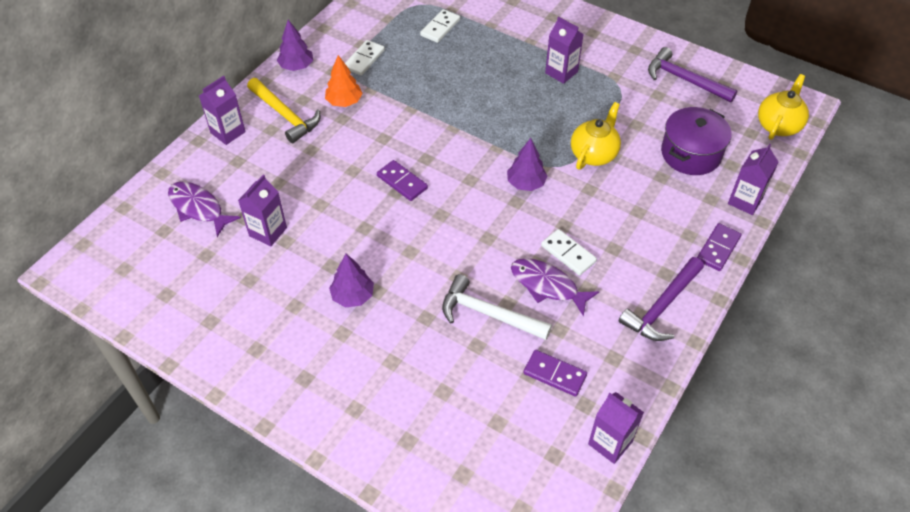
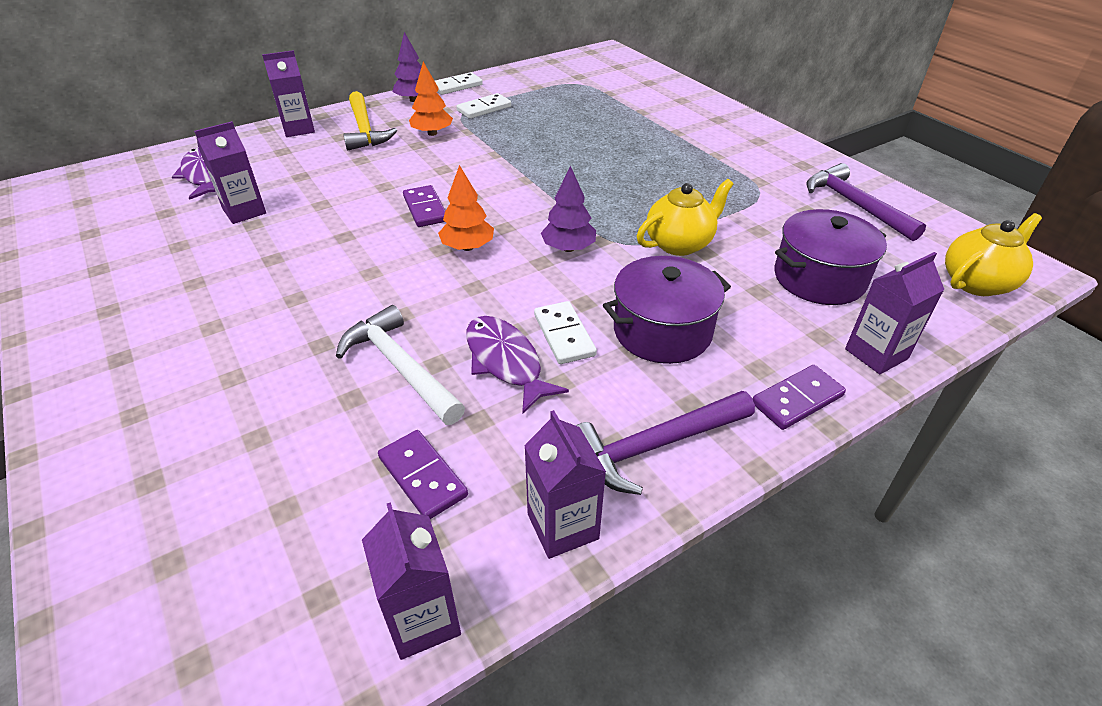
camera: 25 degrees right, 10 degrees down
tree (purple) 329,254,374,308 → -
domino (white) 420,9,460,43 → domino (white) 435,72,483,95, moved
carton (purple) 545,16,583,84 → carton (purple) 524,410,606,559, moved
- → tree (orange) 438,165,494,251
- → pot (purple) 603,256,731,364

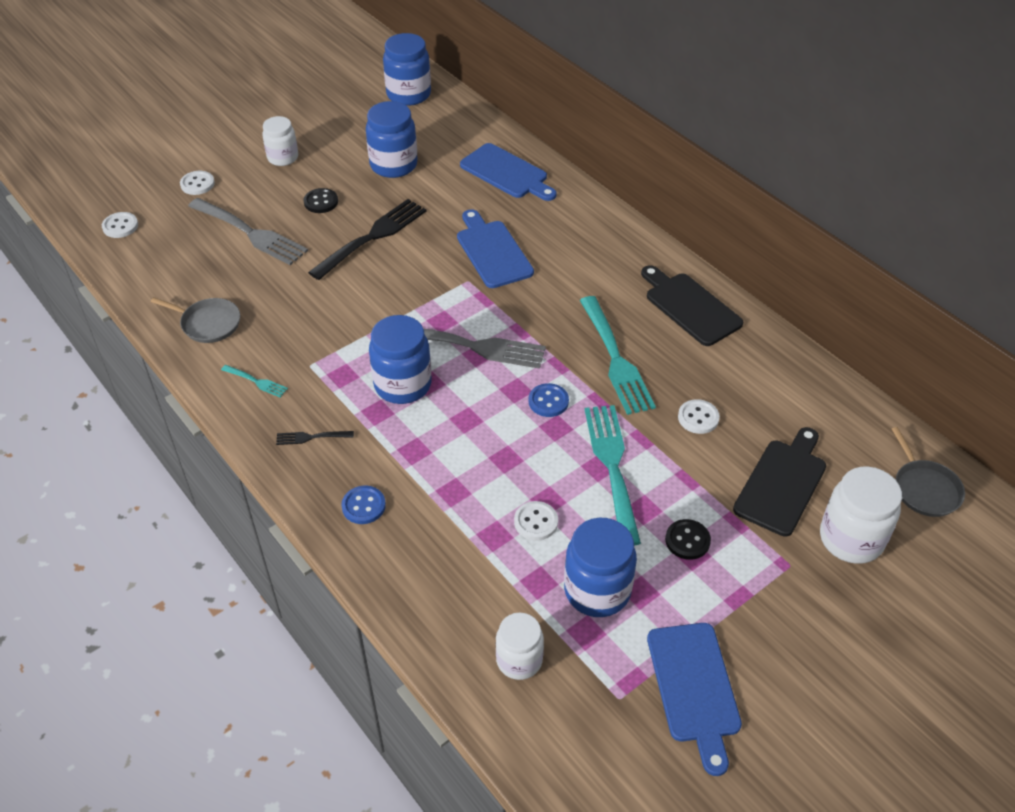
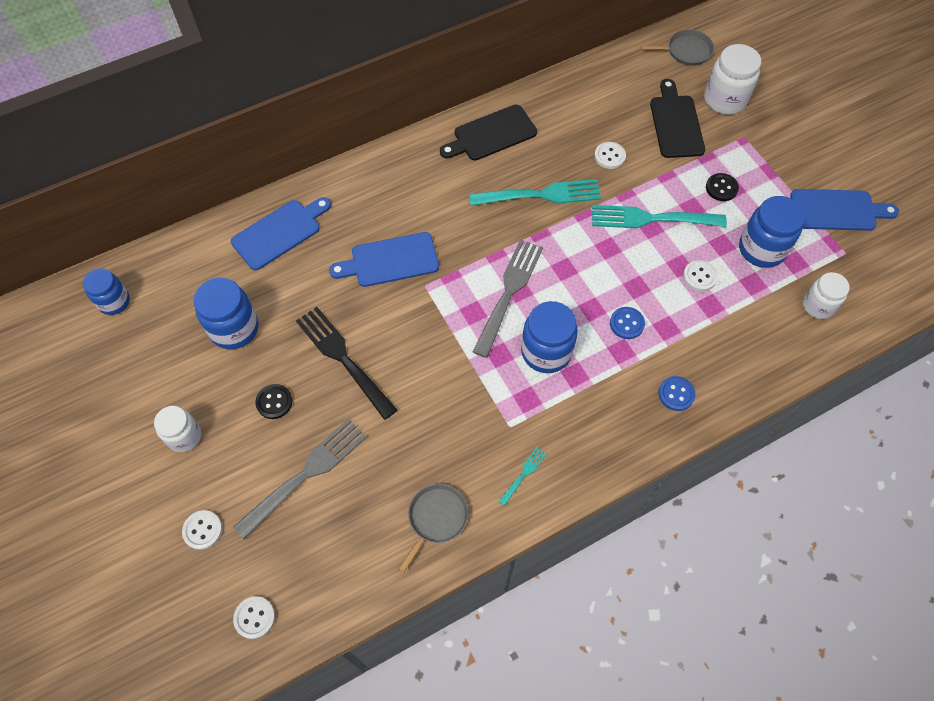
camera: 80 degrees left, 15 degrees up
fork (black) 276,431,354,445 → -
jar (blue) 383,33,431,106 → jar (blue) 83,268,130,315, x0.66
button (blue) 529,383,569,417 → button (blue) 610,307,645,339, moved
cutting board (black) 733,427,826,537 → cutting board (black) 650,79,705,158, 45 degrees clockwise

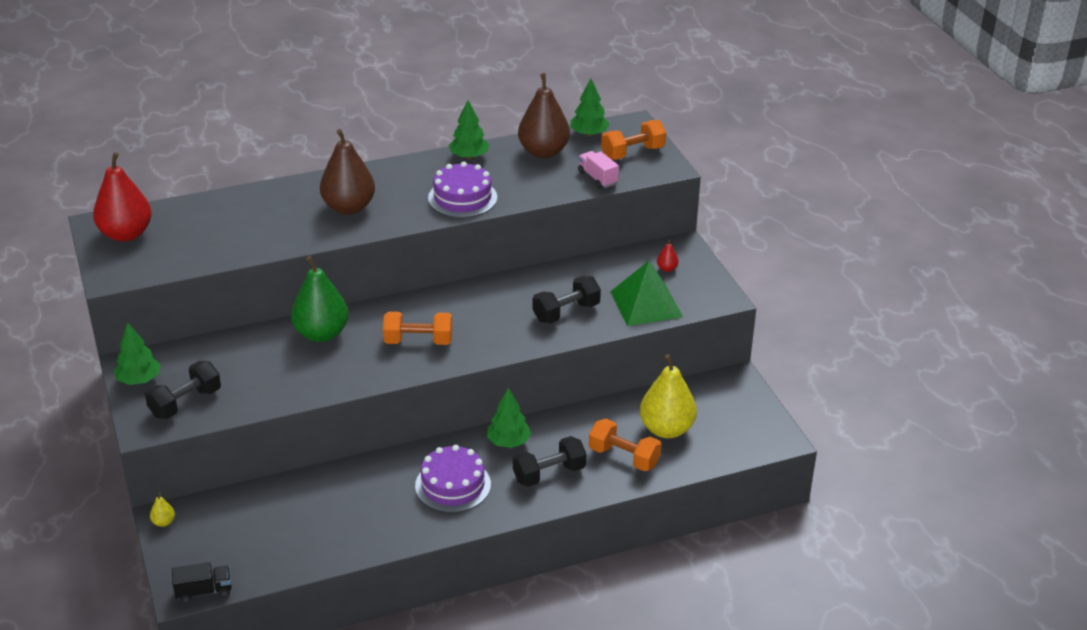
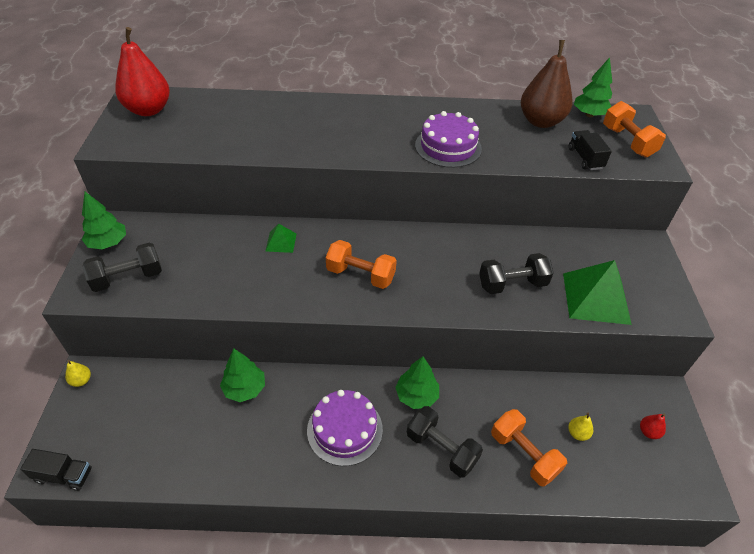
camera: 20 degrees right, 10 degrees up
pear (green) 291,256,349,342 → pyramid (green) 266,224,297,253
pear (brown) 320,129,375,215 → -
tree (green) 449,100,489,159 → tree (green) 220,349,265,402, moved
dumbbell (black) 513,436,586,487 → dumbbell (black) 407,406,483,478, 45 degrees clockwise
truck (pink) 578,151,619,189 → truck (black) 569,130,612,170
dumbbell (orange) 601,120,666,160 → dumbbell (orange) 603,101,666,158, 75 degrees clockwise
pear (yellow) 640,354,697,438 → pear (yellow) 568,413,593,441, x0.40
pear (red) 657,240,678,272 → pear (red) 640,414,666,439, moved

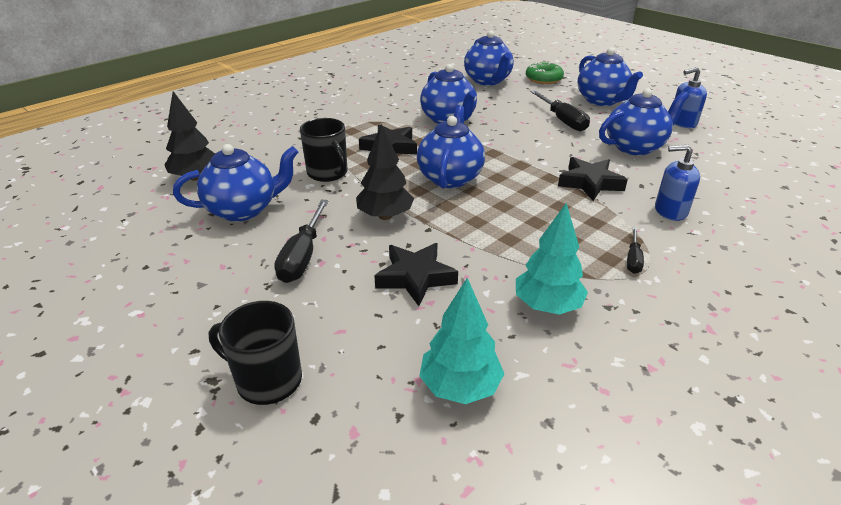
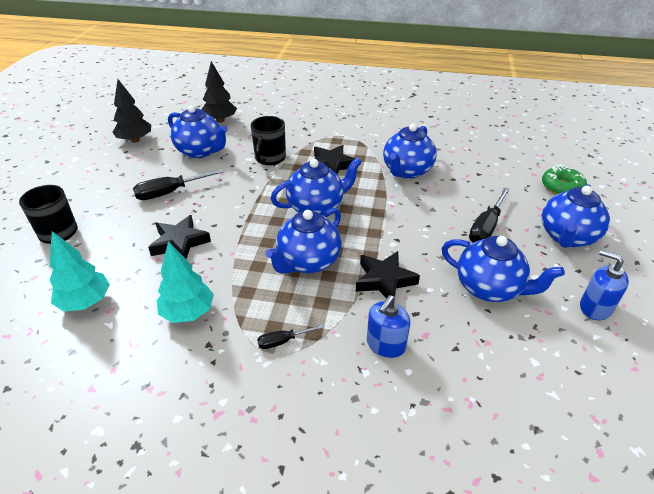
camera: 55 degrees right, 5 degrees up
tree (black) 356,124,414,220 → tree (black) 113,79,151,143, moved
teapot (blue) 464,31,514,86 → teapot (blue) 266,208,342,274, moved
soap dispenser (blue) 655,145,700,221 → soap dispenser (blue) 367,295,410,358, 120 degrees counterclockwise

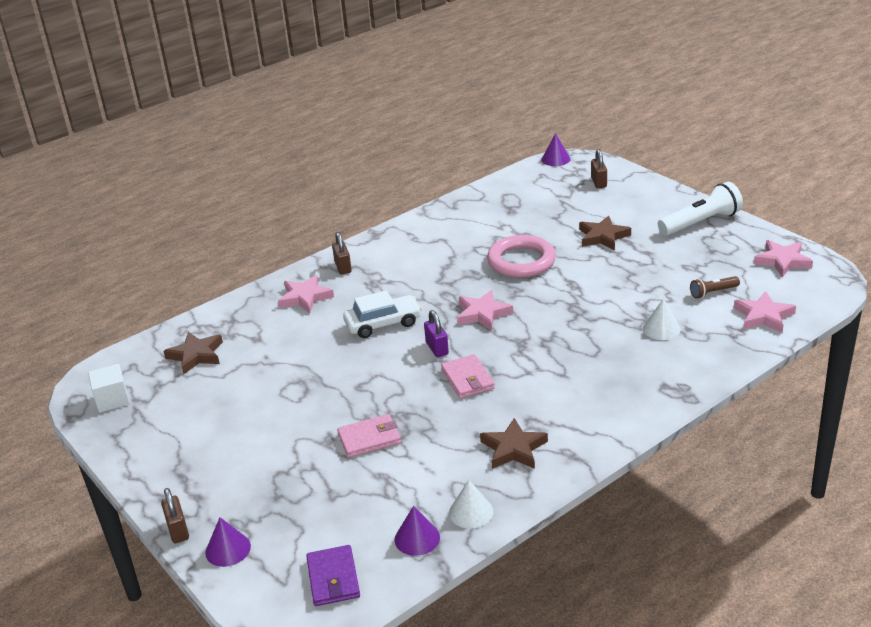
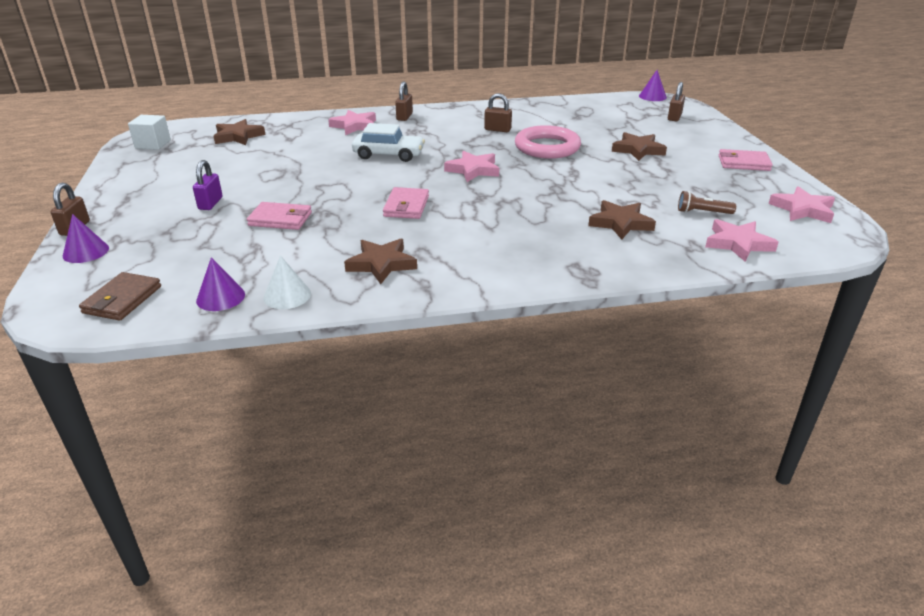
camera: 25 degrees right, 0 degrees up
wallet (purple) 306,545,360,606 → wallet (brown) 79,272,161,321
padlock (purple) 424,310,449,357 → padlock (purple) 193,160,222,210, moved
cone (white) 643,299,681,340 → star (brown) 588,200,656,240
flashlight (white) 658,182,743,236 → wallet (pink) 719,149,773,171
- → padlock (brown) 484,93,512,132

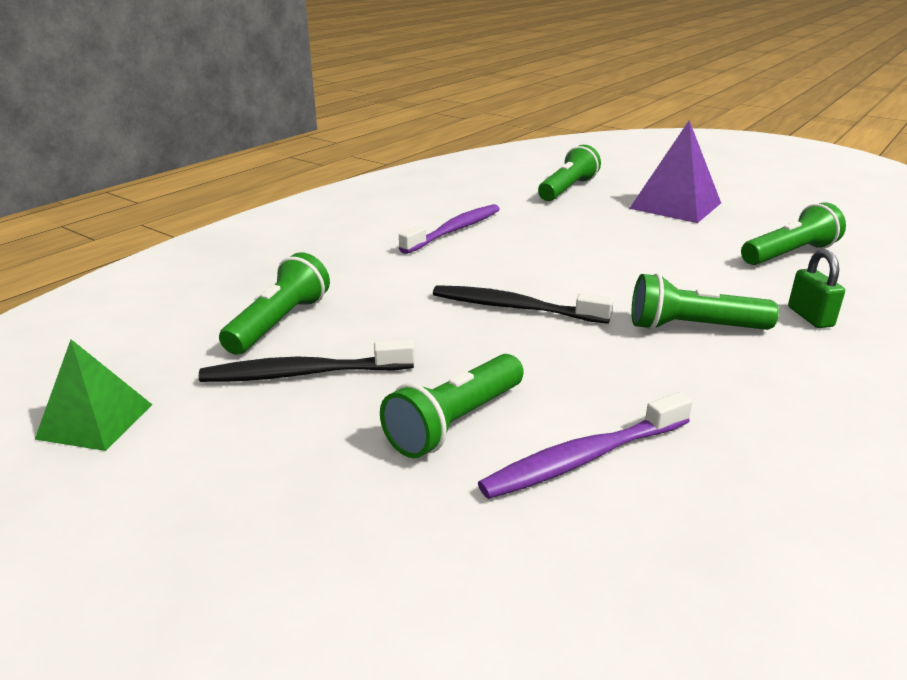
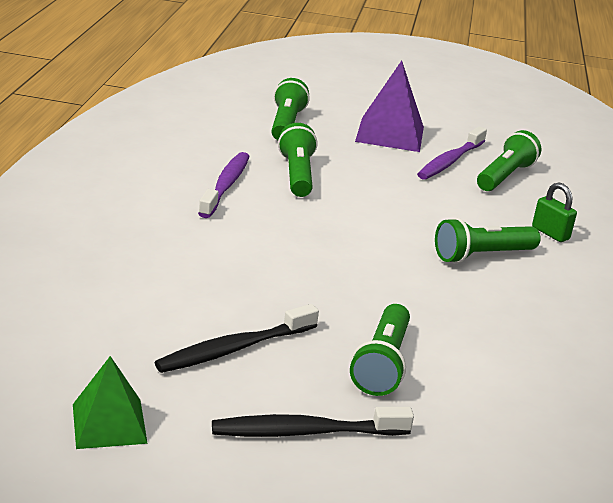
camera: 30 degrees left, 0 degrees up
flashlight (green) 219,252,330,355 → flashlight (green) 278,123,318,197, moved
toothbrush (black) 433,285,614,324 → toothbrush (black) 212,407,414,437, moved
toothbrush (purple) 478,392,693,499 → toothbrush (purple) 417,126,487,180, moved

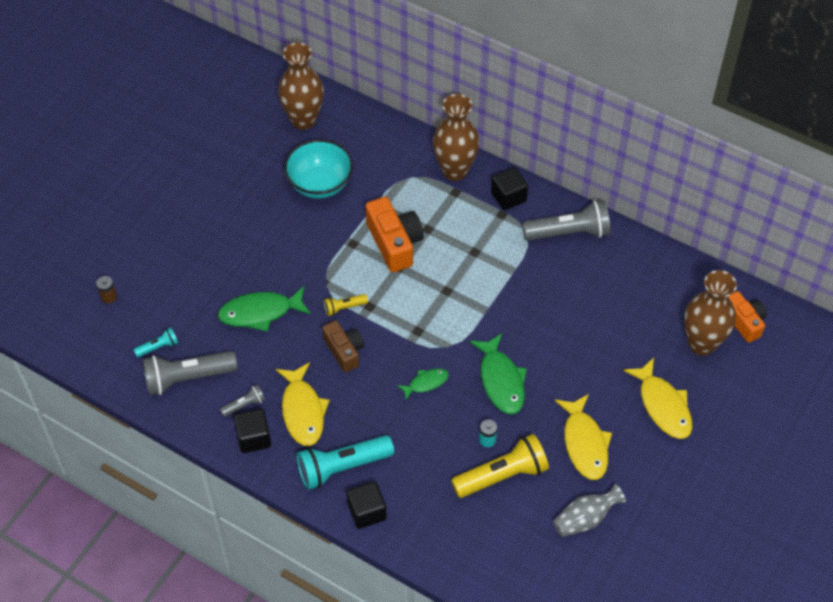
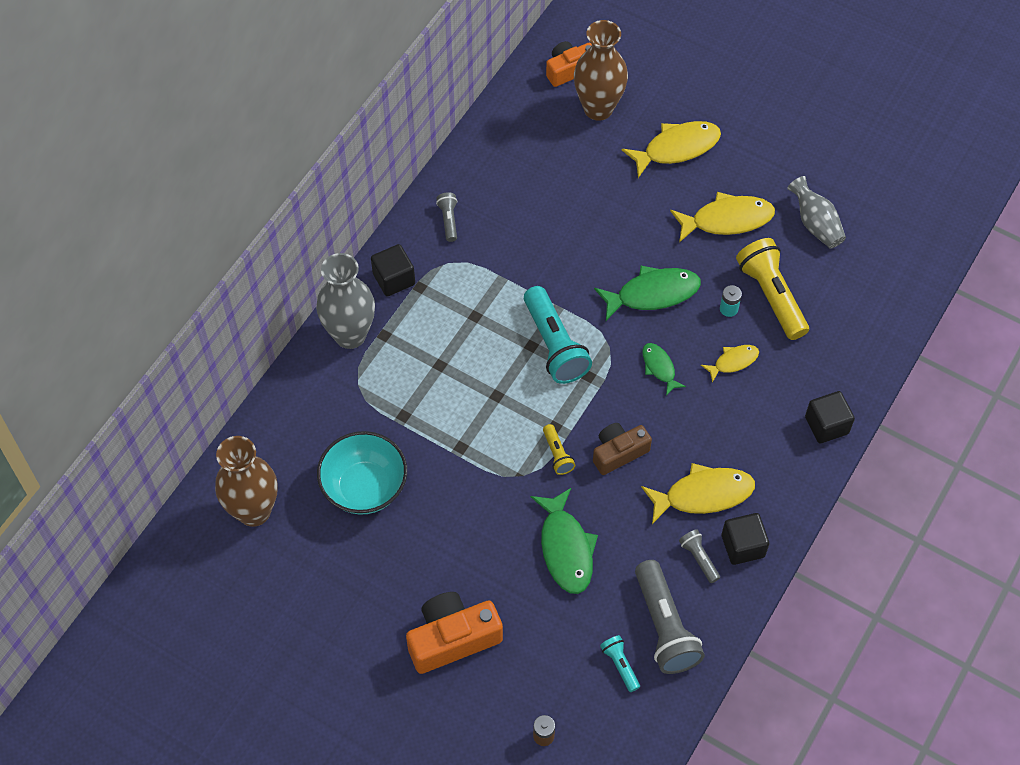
camera: 90 degrees left, 5 degrees up
flashlight (turquoise) 297,435,394,490 → flashlight (turquoise) 524,286,592,384, moved
camera (orange) 365,197,424,272 → camera (orange) 406,592,503,674, moved
vase (brown) 433,94,479,181 → vase (grey) 316,253,375,349
flashlight (grey) 522,200,611,241 → flashlight (grey) 436,192,457,242, x0.49
- → fish (yellow) 701,345,759,383

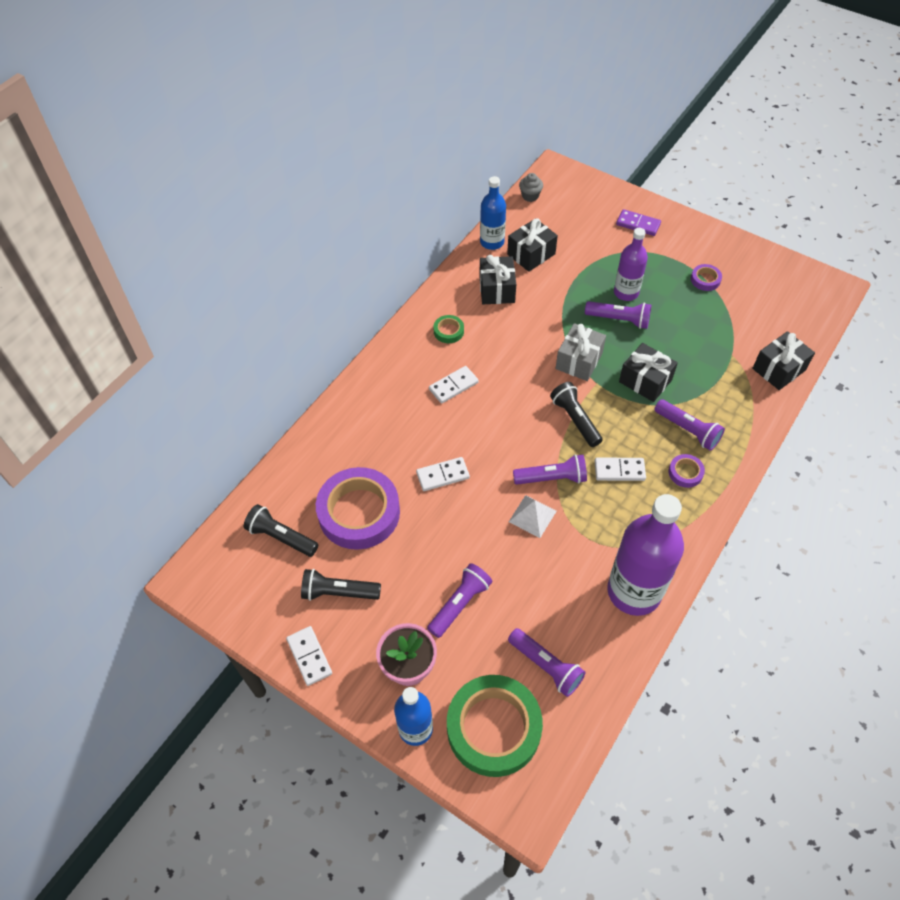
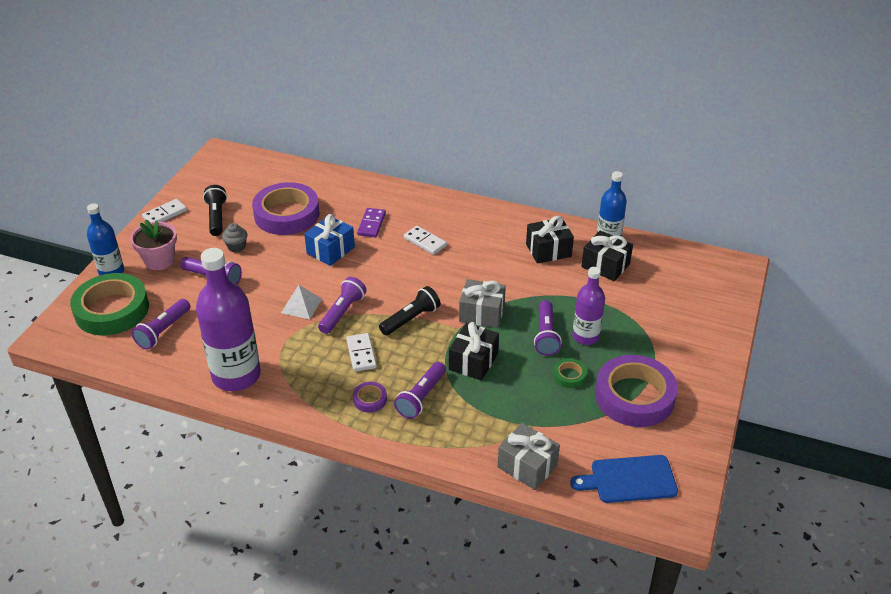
camera: 75 degrees right, 15 degrees down
flashlight (black) 244,504,318,557 → -
domino (white) 416,457,470,491 → gift (blue) 304,214,355,266
tape (green) 434,315,464,343 → tape (green) 553,358,587,388, moved
flashlight (purple) 513,454,587,485 → flashlight (purple) 318,277,366,334, 135 degrees counterclockwise
cupcake (grey) 519,173,543,202 → cupcake (grey) 222,223,248,252, moved
domino (purple) 616,209,661,236 → domino (purple) 357,208,386,237, moved
tape (purple) 691,264,722,291 → tape (purple) 595,355,678,427, x2.35
gift (black) 752,331,815,390 → gift (grey) 498,423,560,490
- → cutting board (blue) 570,455,678,503

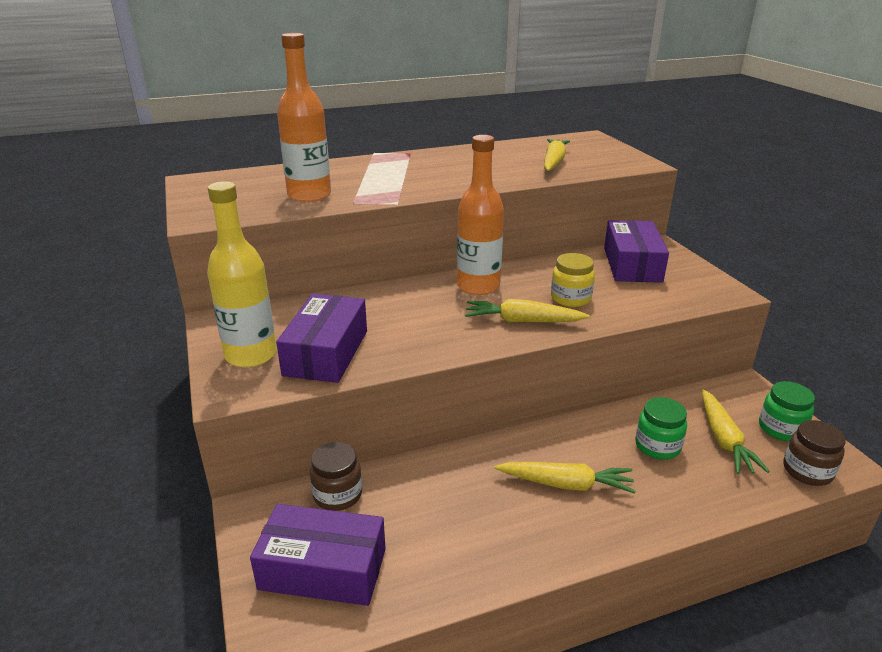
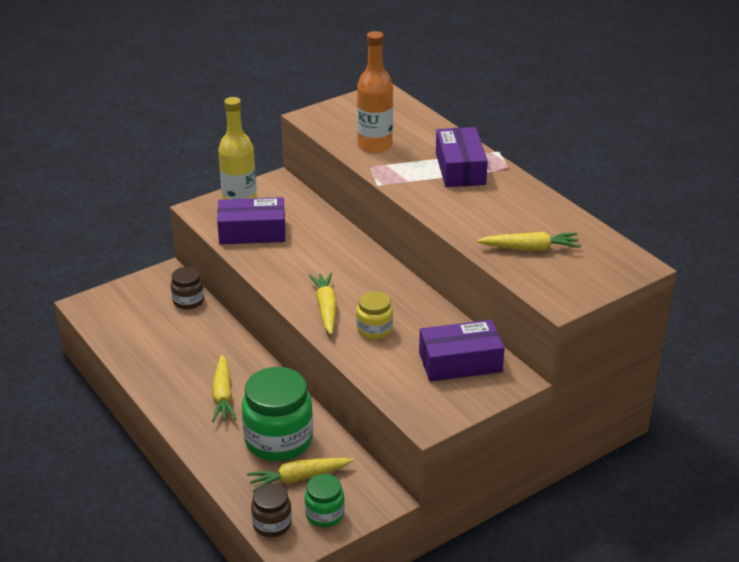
camera: 75 degrees right, 5 degrees up
box (purple) 250,504,386,606 → box (purple) 436,127,488,187, moved
bottle (orange) 457,135,504,295 → -
jar (green) 635,397,687,460 → jar (green) 242,367,313,461, x1.89

